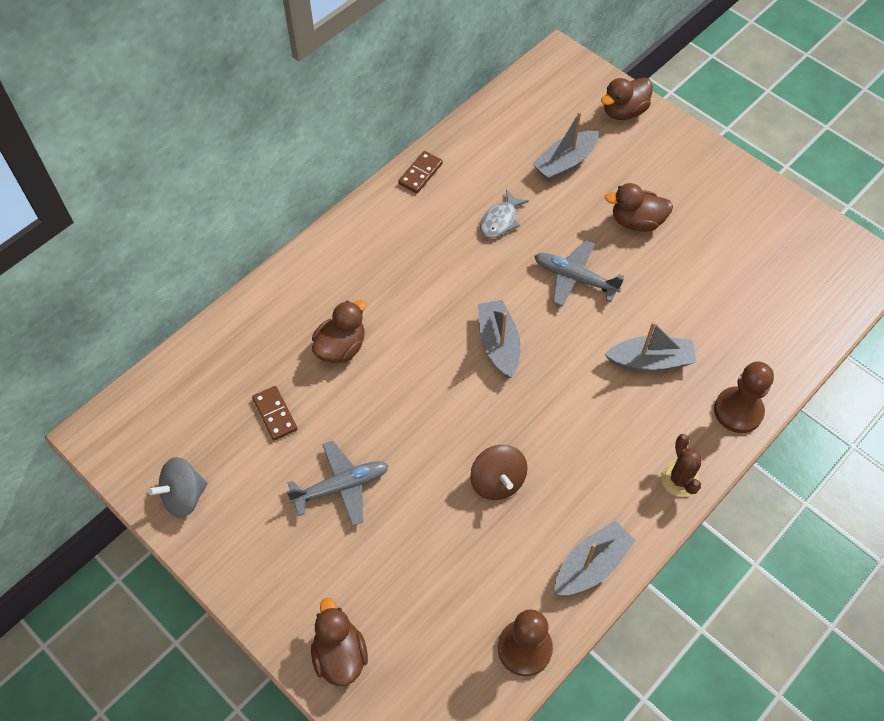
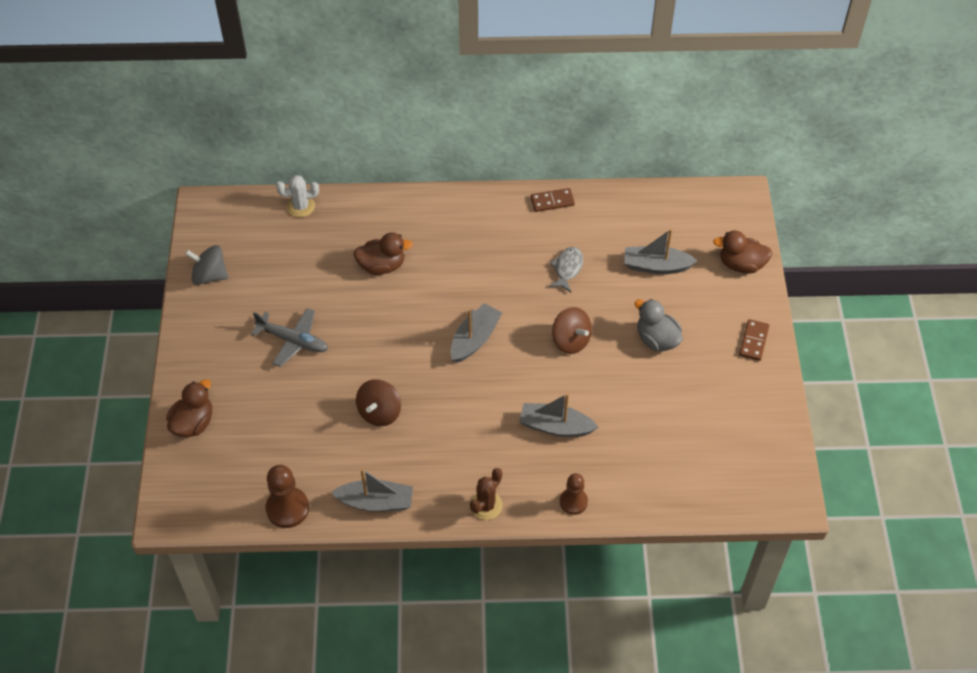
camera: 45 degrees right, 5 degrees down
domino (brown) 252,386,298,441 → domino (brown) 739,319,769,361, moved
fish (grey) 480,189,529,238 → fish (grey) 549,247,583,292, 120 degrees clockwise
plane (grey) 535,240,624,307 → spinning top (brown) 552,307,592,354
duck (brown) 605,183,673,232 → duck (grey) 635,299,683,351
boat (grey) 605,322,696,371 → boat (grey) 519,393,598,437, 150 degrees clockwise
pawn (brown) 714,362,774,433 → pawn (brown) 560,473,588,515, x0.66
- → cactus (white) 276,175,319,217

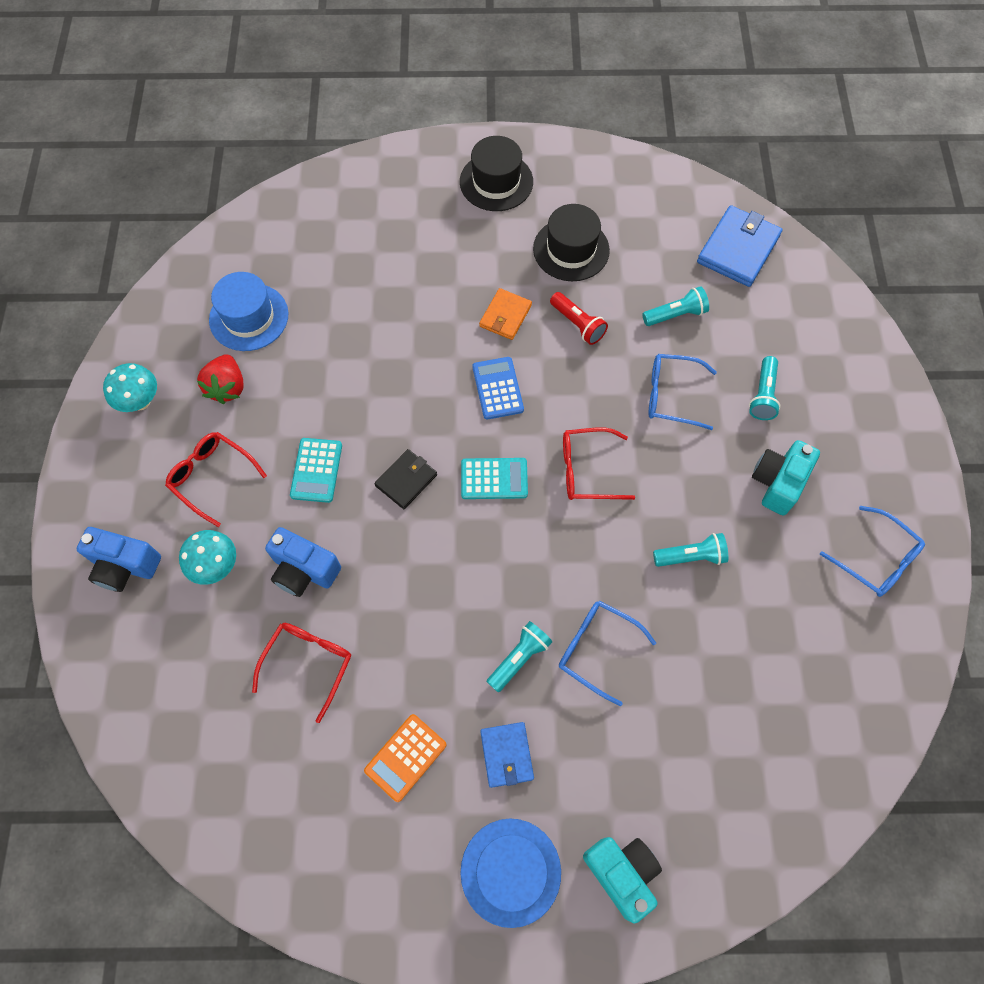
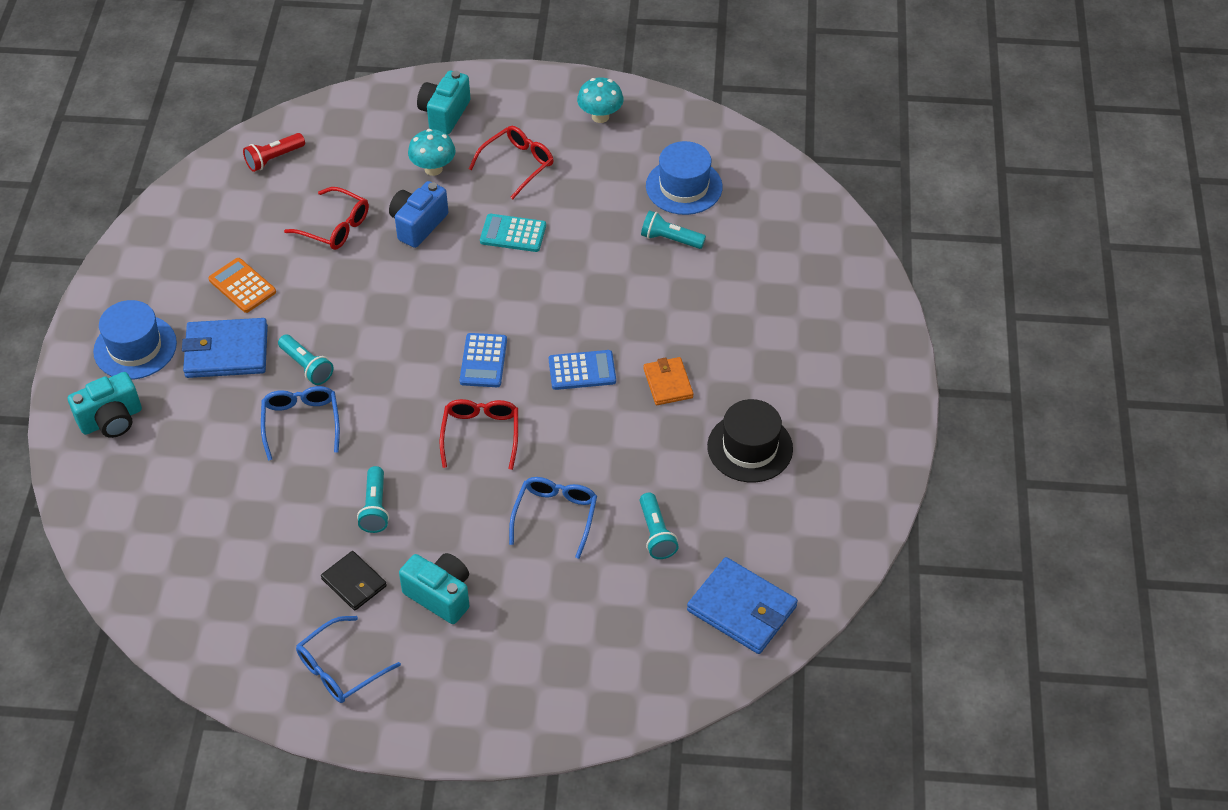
camera: 95 degrees right, 15 degrees down
camera (blue) 77,527,161,592 → camera (turquoise) 417,71,471,135
strawberry (red) 197,354,244,404 → -
wallet (black) 375,449,437,509 → wallet (black) 321,551,387,611, moved
hat (black) 460,136,533,211 → -
calculator (turquoise) 461,458,528,499 → calculator (blue) 460,333,507,387
wallet (orange) 479,288,532,340 → wallet (orange) 643,357,693,405, 45 degrees clockwise
wallet (blue) 480,722,534,788 → wallet (blue) 182,318,268,378, x1.64
flashlight (red) 550,292,608,345 → flashlight (red) 243,133,305,172, moved
glasses (blue) 559,601,656,706 → glasses (blue) 261,386,340,461, 45 degrees counterclockwise
flashlight (turquoise) 749,356,781,420 → flashlight (turquoise) 641,210,706,249, moved

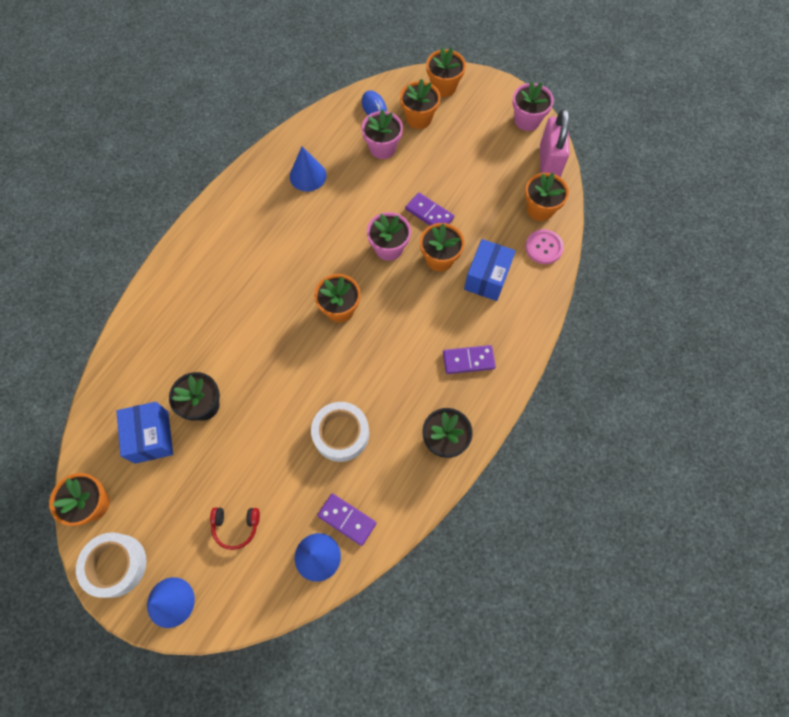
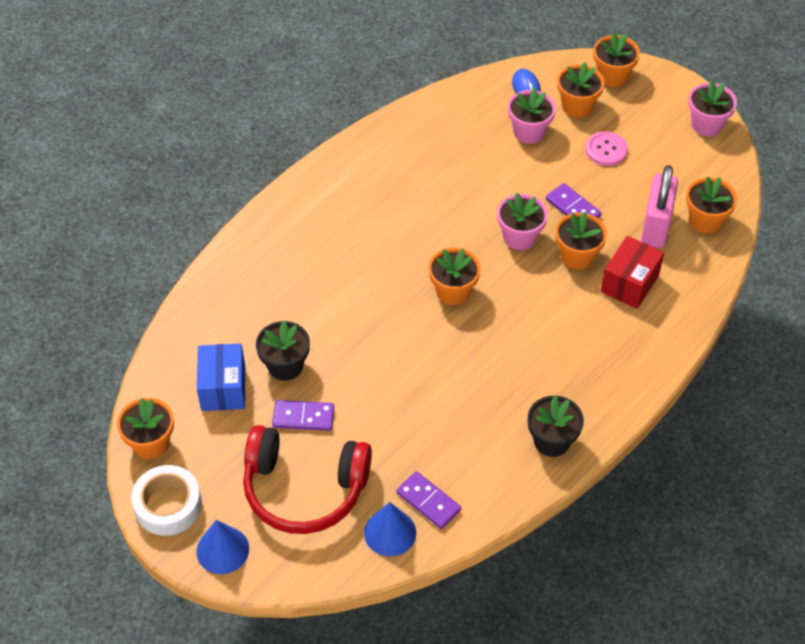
camera: 10 degrees right, 15 degrees down
headphones (red) 210,507,260,550 → headphones (red) 243,425,372,534, x2.35
cone (blue) 290,146,327,192 → -
tape (white) 311,402,369,462 → -
domino (purple) 443,345,496,374 → domino (purple) 272,400,334,431, moved
box (blue) 464,239,516,301 → box (red) 601,236,664,309
button (pink) 525,229,564,264 → button (pink) 585,131,628,166, moved
padlock (pink) 540,109,569,177 → padlock (pink) 641,165,678,248, moved

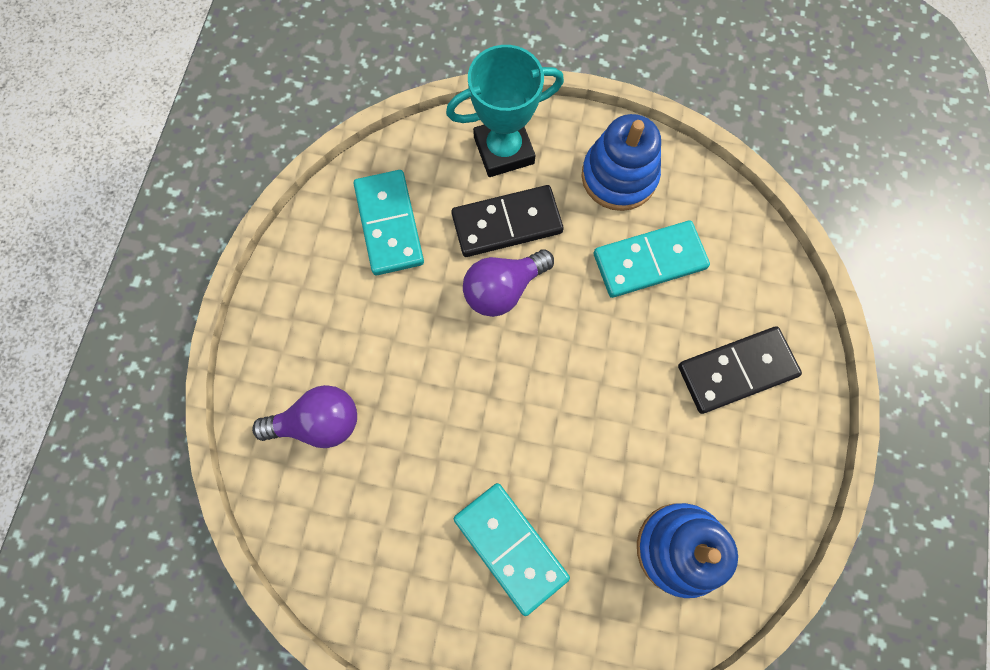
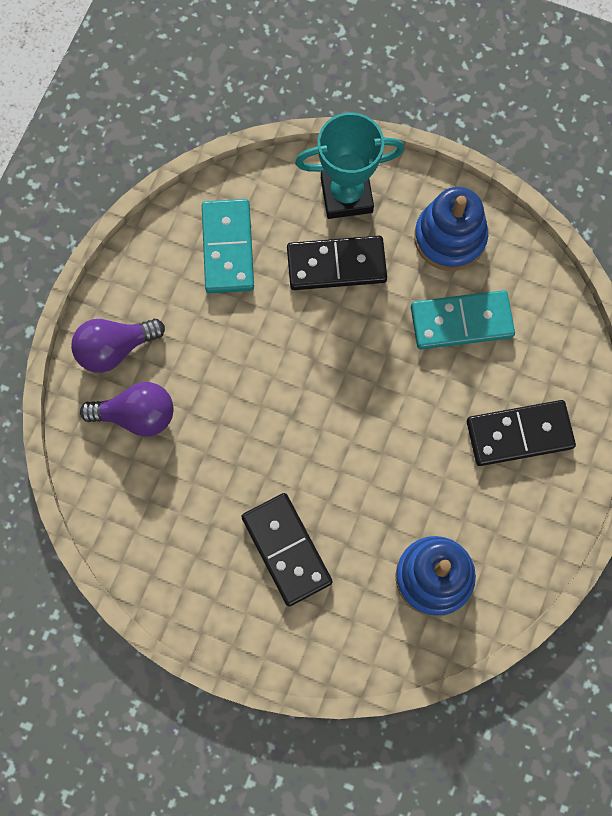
camera: 10 degrees right, 0 degrees up
domino (turquoise) 454,483,570,616 → domino (black) 241,493,333,606
light bulb (purple) 463,249,554,317 → light bulb (purple) 71,319,165,373, moved

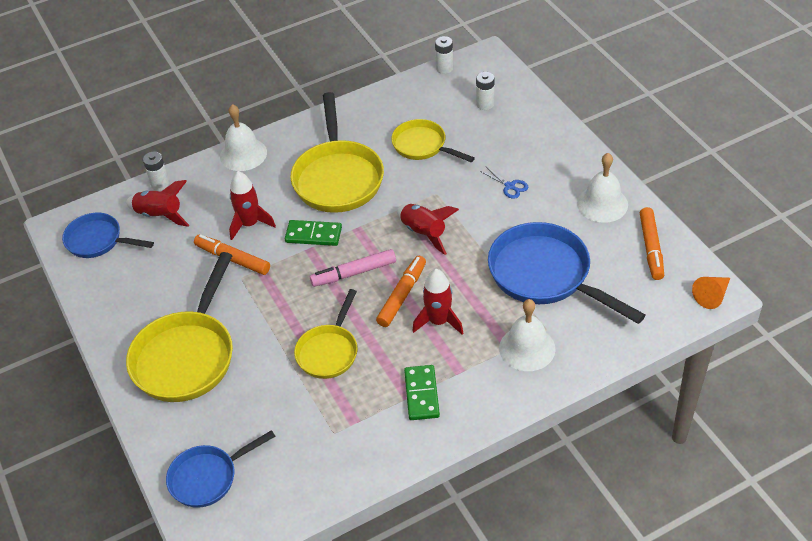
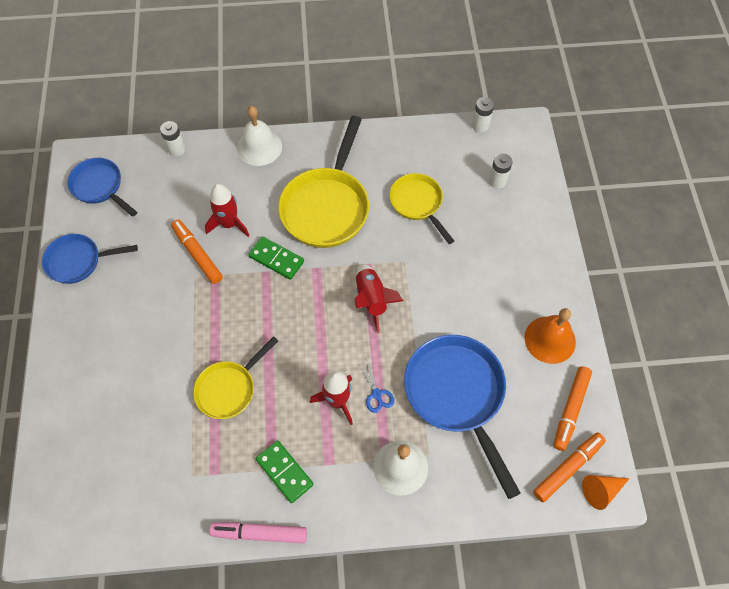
camera: 20 degrees right, 15 degrees up
rocket (red) 126,180,190,227 → -
pan (yellow) 126,252,233,402 → -
pan (blue) 166,430,275,508 → pan (blue) 42,234,138,284, moved
marker (pink) 310,249,396,287 → marker (pink) 209,522,307,543, moved
marker (orange) 376,256,426,327 → marker (orange) 533,432,606,502, moved
domino (green) 404,365,440,420 → domino (green) 256,440,314,503, 60 degrees counterclockwise
scissors (blue) 480,167,529,199 → scissors (blue) 359,361,394,413, moved
bell (white) 577,153,628,223 → bell (orange) 525,308,576,364

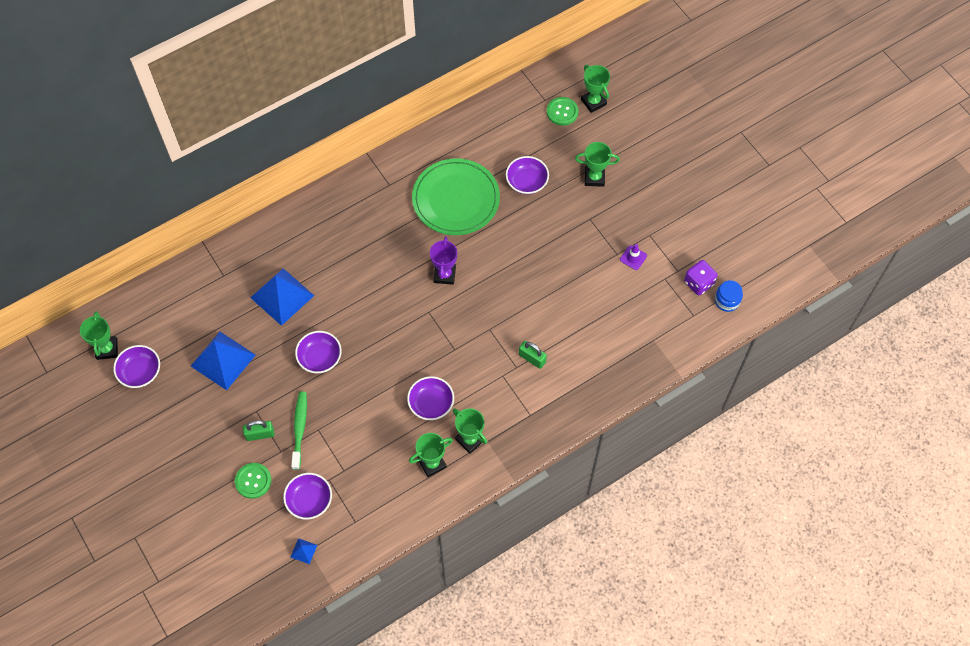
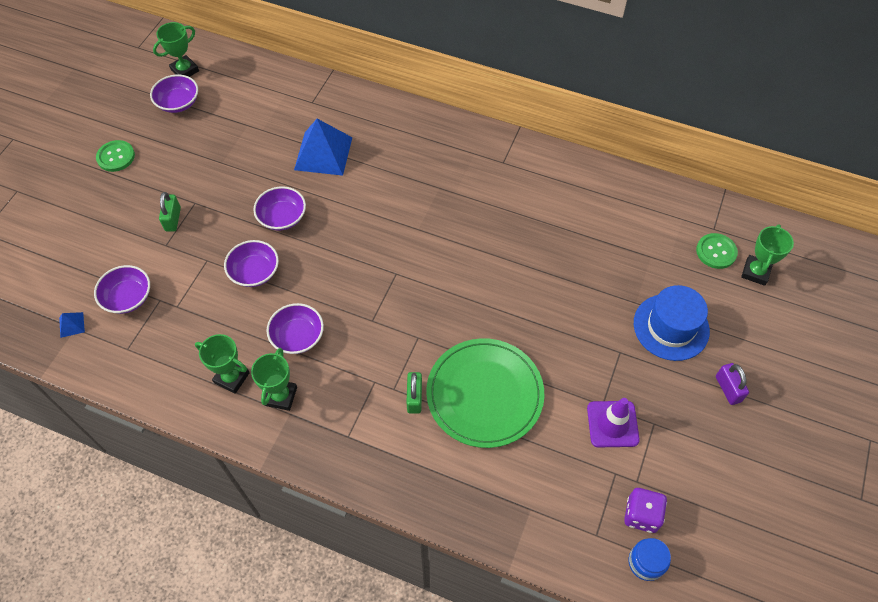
camera: 55 degrees right, 5 degrees down
pyramid (blue) 191,332,255,390 → -
button (green) 235,463,271,499 → button (green) 96,140,135,172, moved
padlock (green) 243,421,275,441 → padlock (green) 159,192,181,231, 45 degrees clockwise
toothbrush (green) 291,392,307,470 → -
plate (green) 412,158,500,235 → plate (green) 426,338,544,448, moved
trophy (purple) 430,236,457,285 → -
bowl (purple) 506,156,549,194 → bowl (purple) 224,240,279,287, moved
trophy (green) 575,142,620,187 → hat (blue) 634,285,710,361
traffic cone (purple) 620,244,647,270 → traffic cone (purple) 587,398,640,447, x1.67
- → padlock (purple) 716,363,749,405

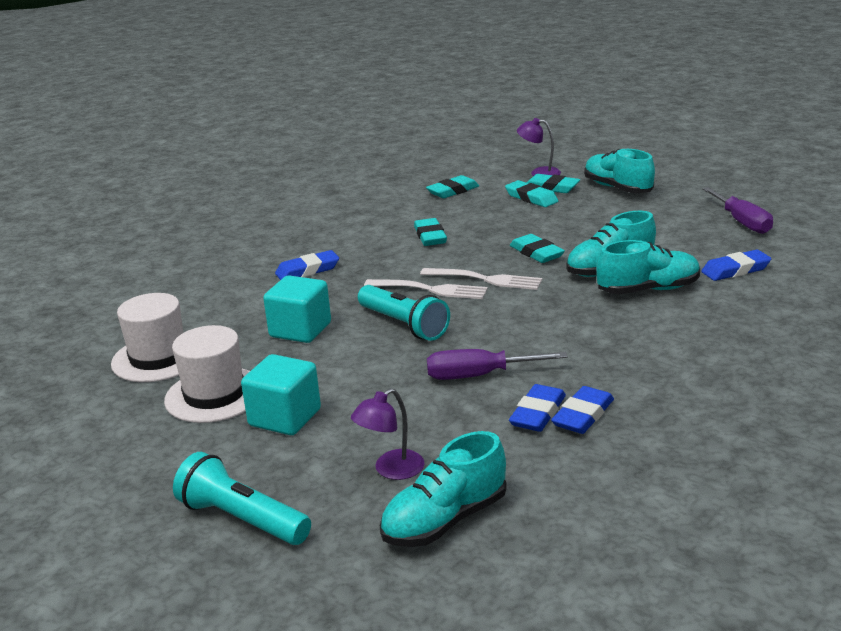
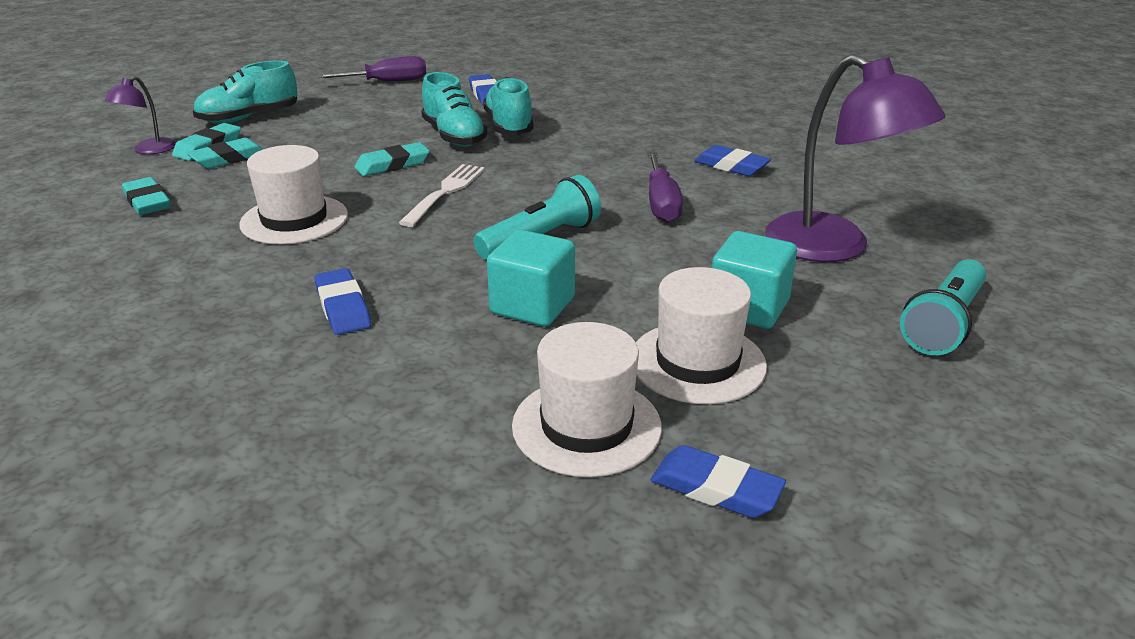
camera: 90 degrees left, 5 degrees up
lamp (purple) 351,388,425,480 → lamp (purple) 765,54,946,262, x2.09
fork (white) 364,279,488,299 → -
shoe (turquoise) 380,431,507,547 → -
eraser (turquoise) 414,218,447,246 → hat (white) 239,145,348,244
eraser (blue) 509,384,566,432 → eraser (blue) 651,445,786,518, moved

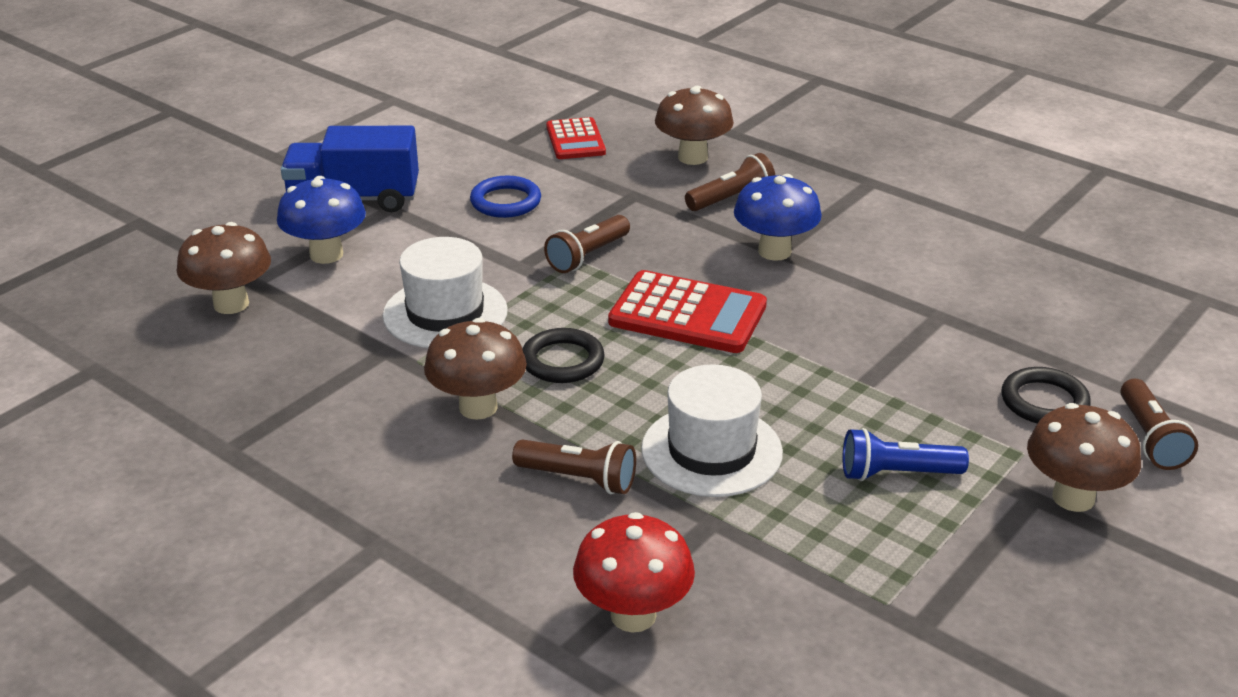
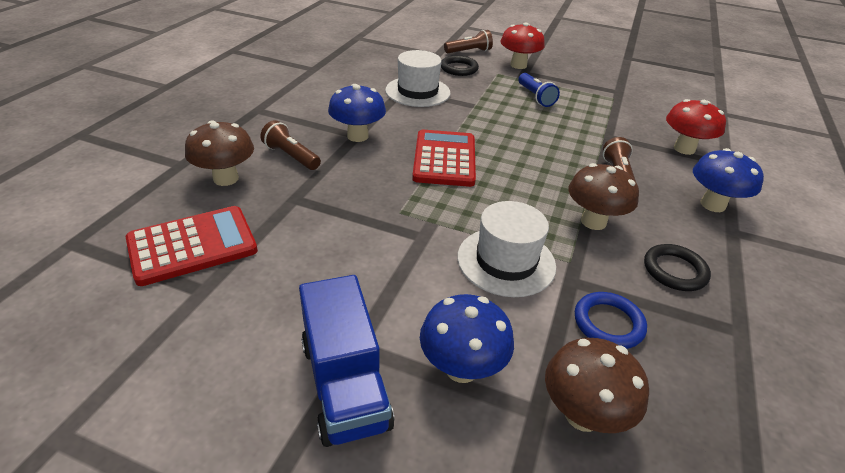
camera: 110 degrees left, 5 degrees up
ring (blue) 470,176,541,218 → ring (blue) 575,292,647,349, moved
ring (black) 523,328,605,383 → ring (black) 644,244,711,291, moved
flashlight (brown) 544,215,630,273 → -
calculator (red) 546,117,606,159 → calculator (red) 126,206,258,286, x1.58
hat (white) 641,364,783,497 → hat (white) 385,50,450,107, moved
mushroom (brown) 1027,403,1141,512 → mushroom (red) 500,22,545,69
- → mushroom (blue) 693,148,764,212

